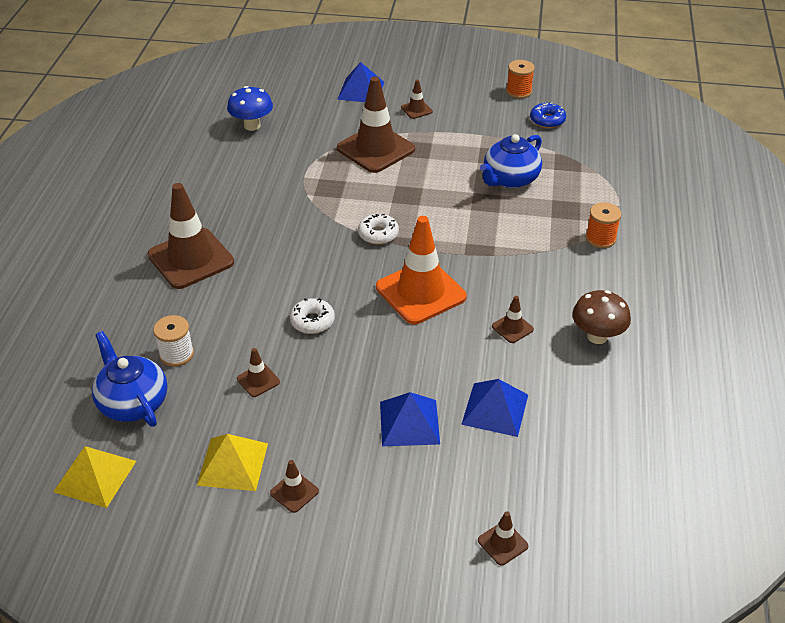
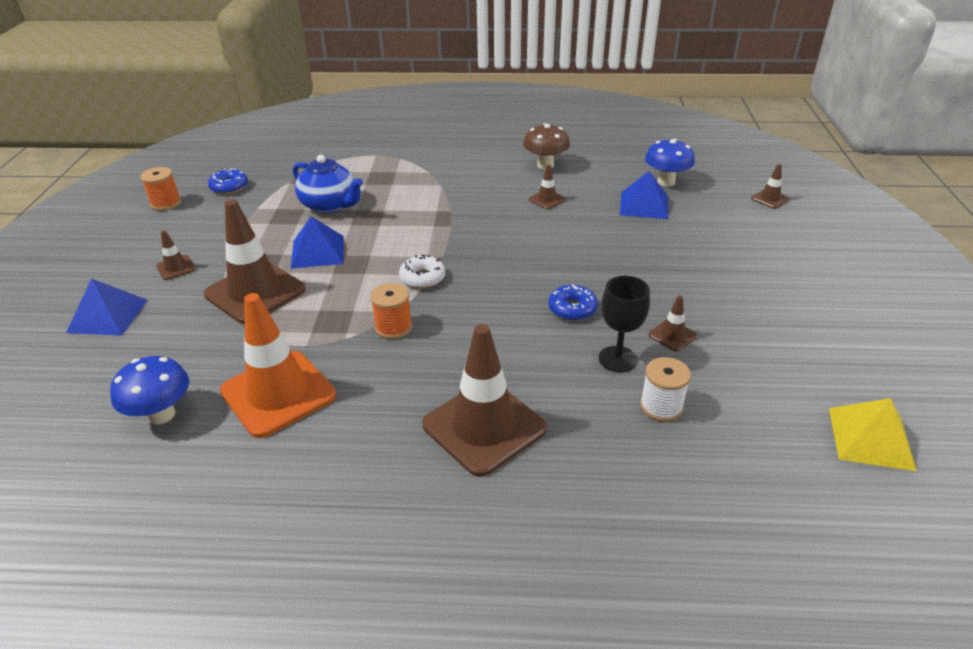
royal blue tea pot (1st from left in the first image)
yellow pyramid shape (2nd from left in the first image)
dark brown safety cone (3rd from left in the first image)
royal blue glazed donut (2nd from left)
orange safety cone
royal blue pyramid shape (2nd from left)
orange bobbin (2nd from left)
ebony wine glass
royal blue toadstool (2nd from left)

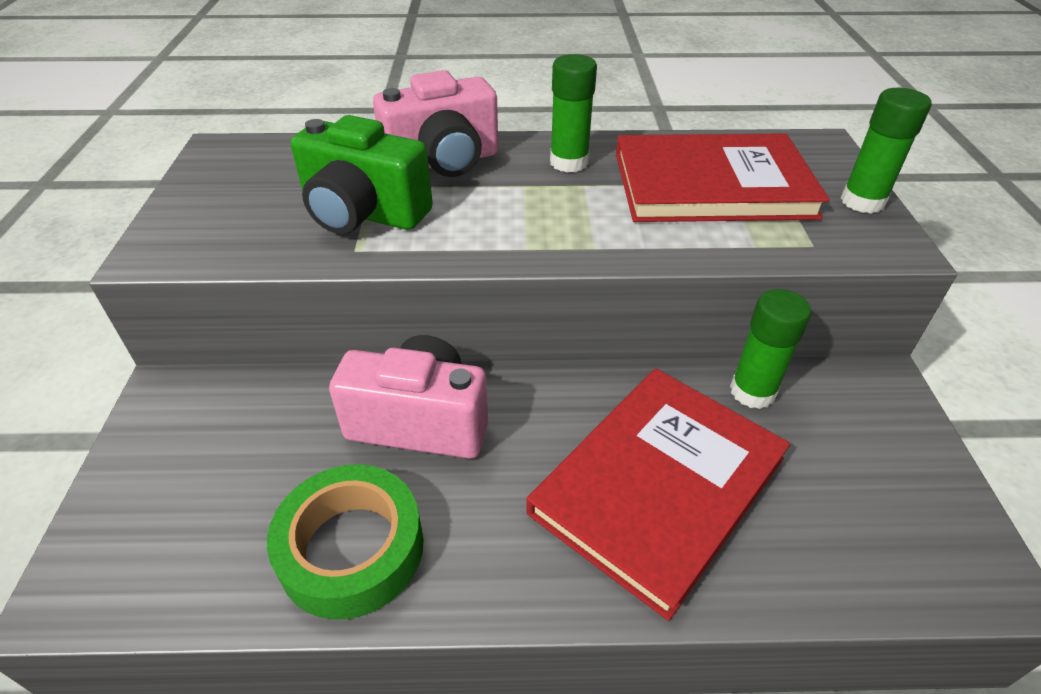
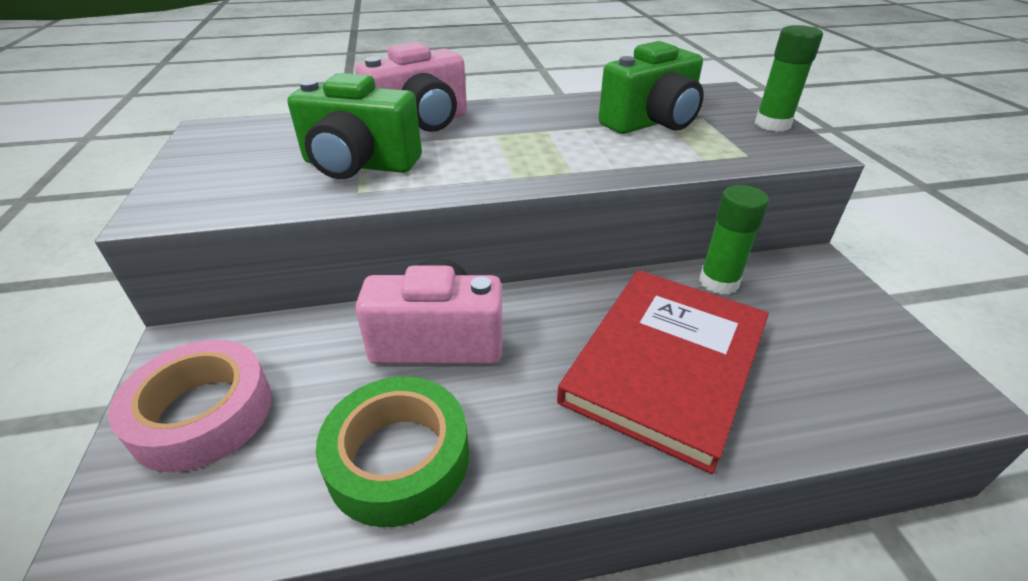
green glue (1st from left in the first image)
green camera (2nd from left)
rosy tape

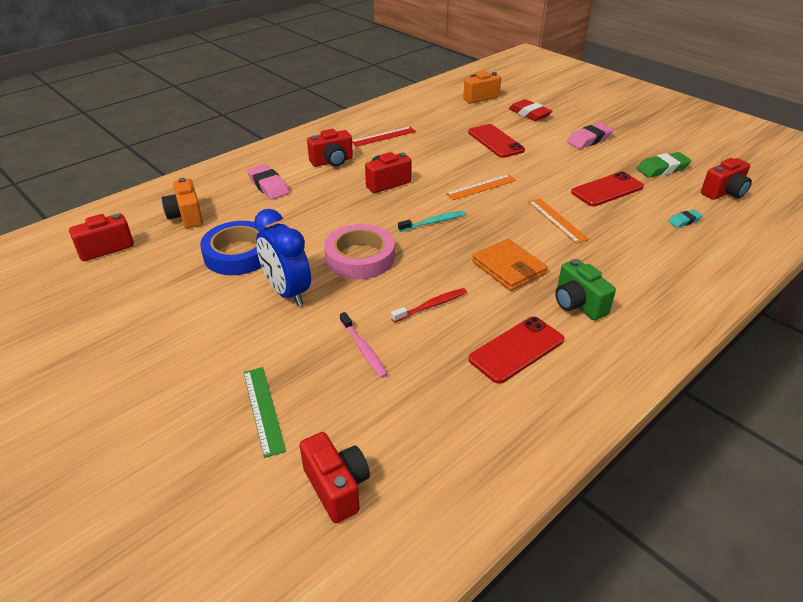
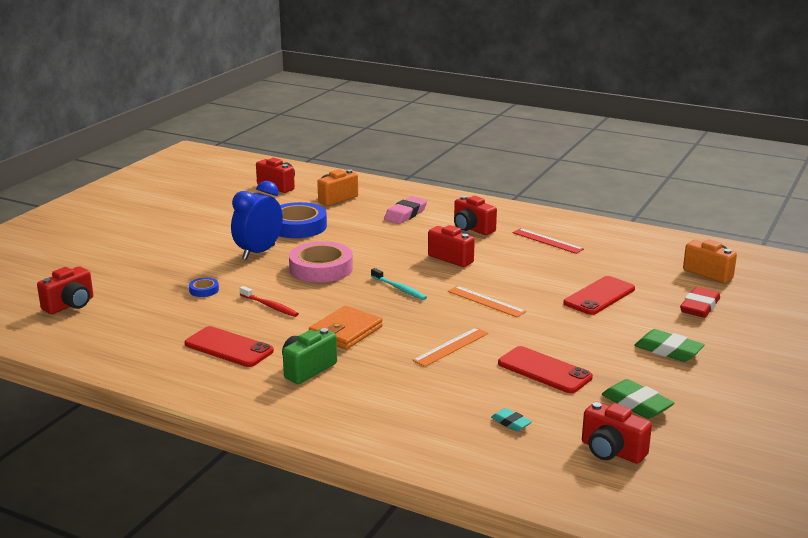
green measuring stick
royal blue tape (1st from left)
green gum eraser (2nd from left)

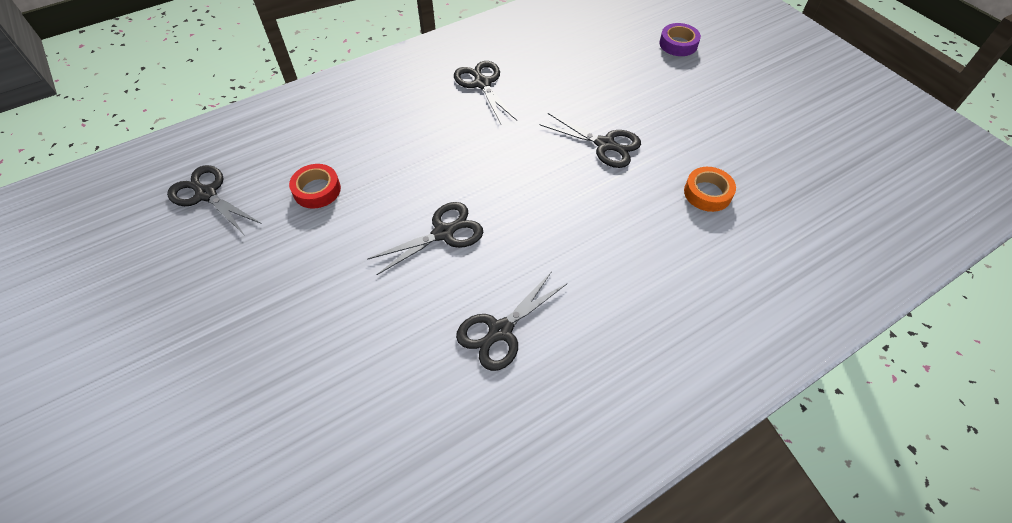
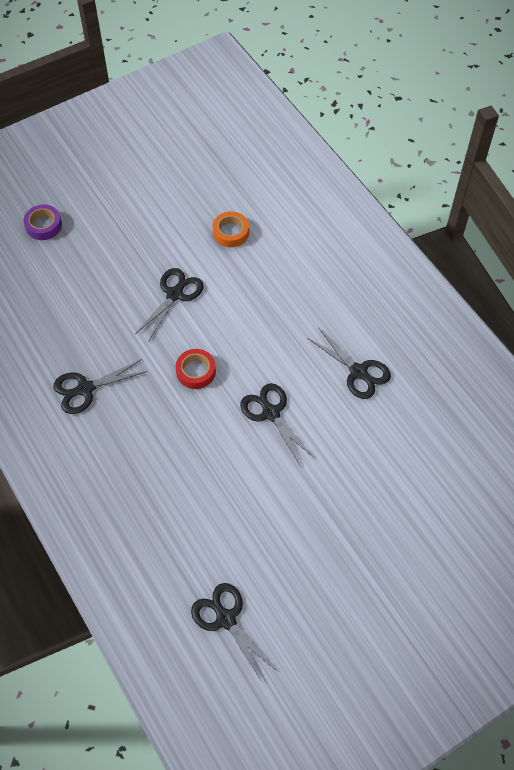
ebony shears (3rd from left)
scarlet tape

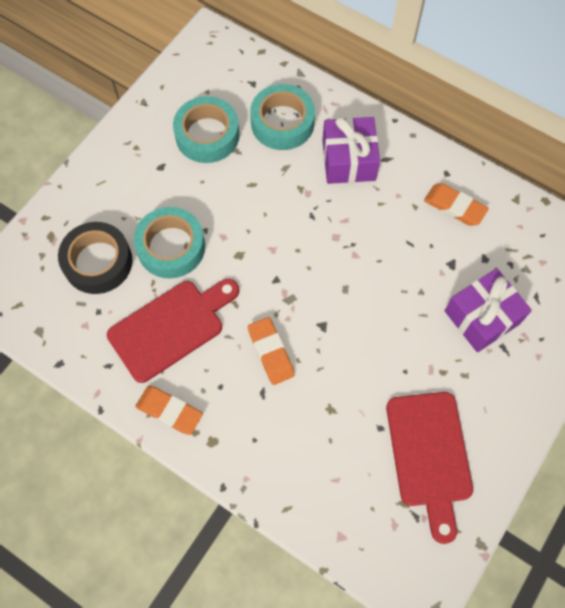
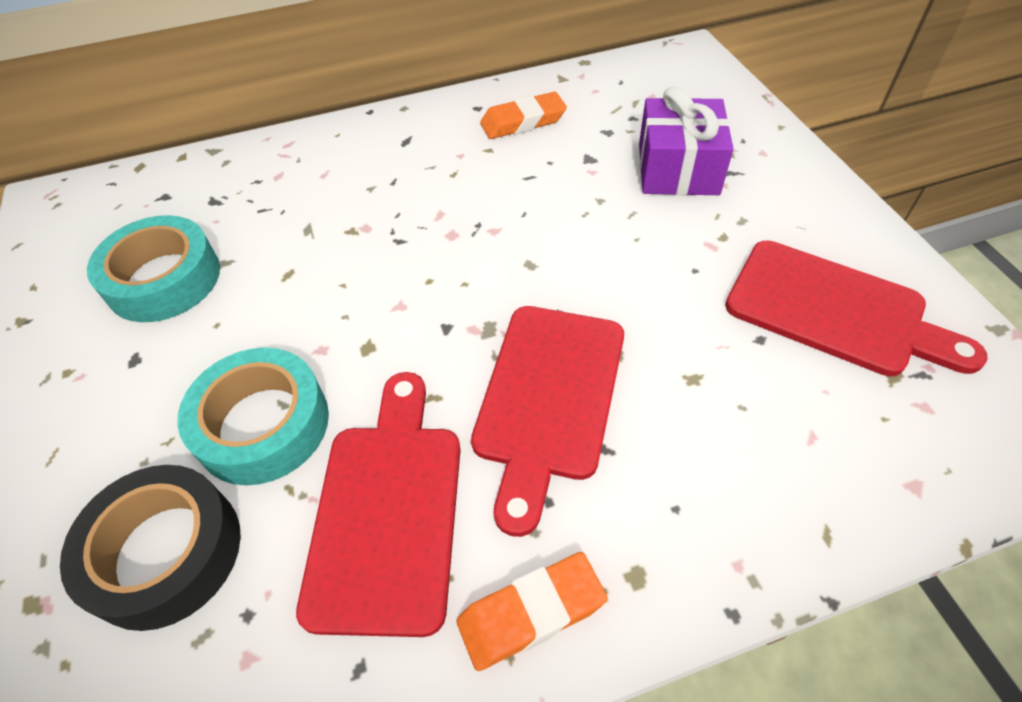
scarlet bread board (2nd from left)
aqua tape (3rd from left in the first image)
violet present (1st from left in the first image)

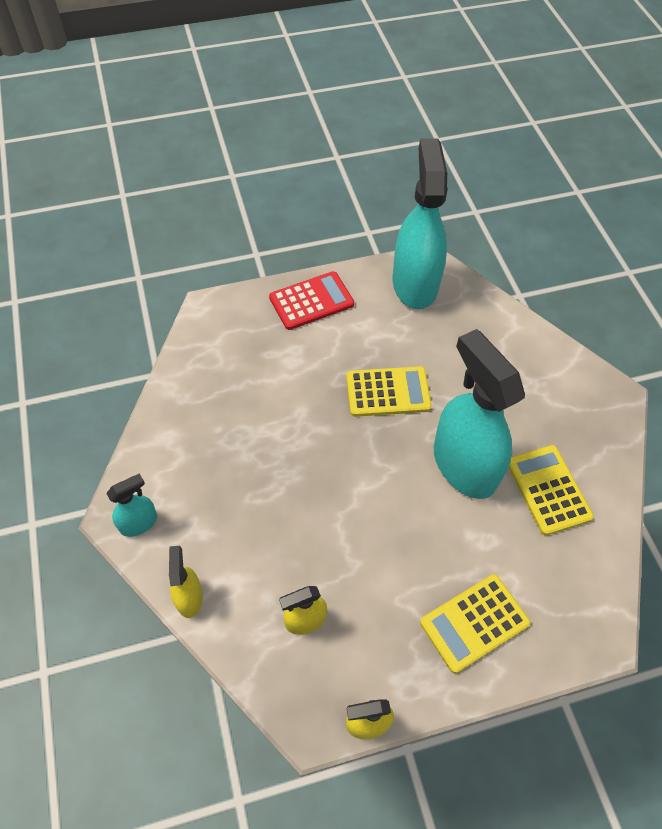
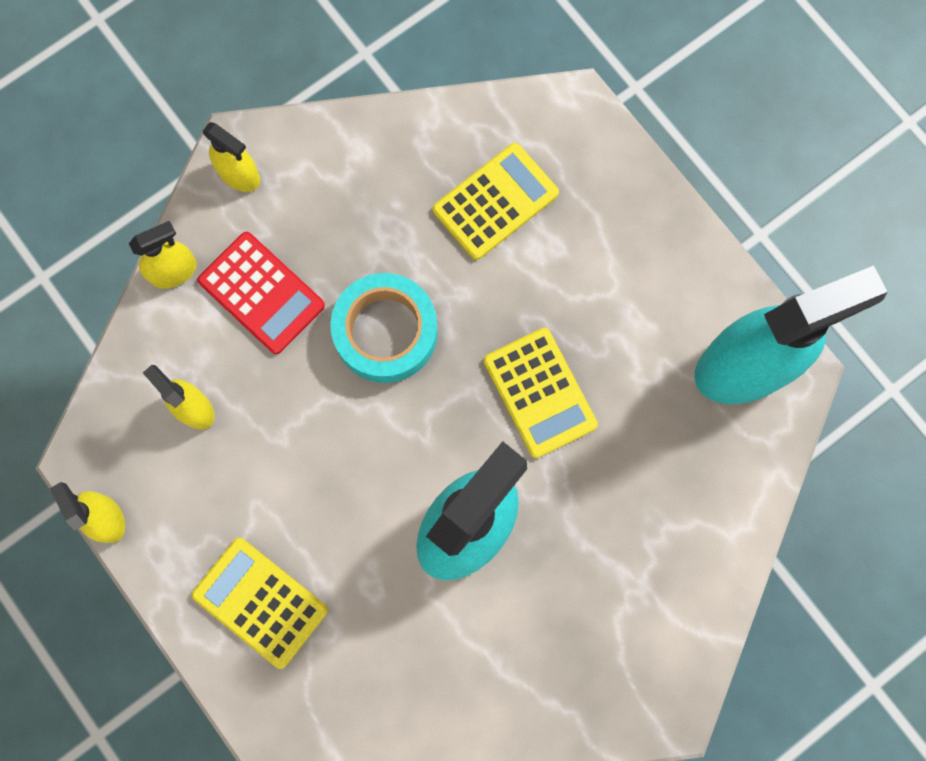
yellow sprayer (4th from left)
scarlet adding machine
yellow adding machine (2nd from left)
aqua tape

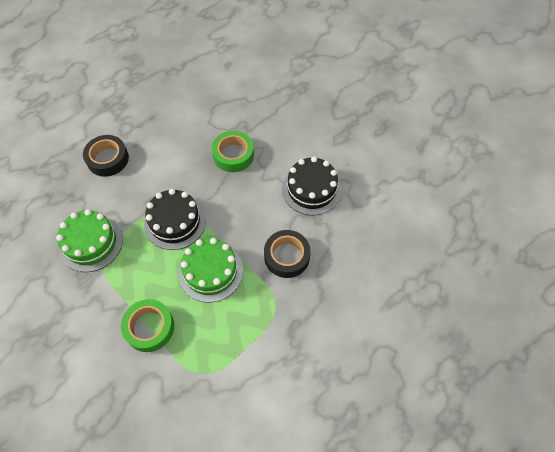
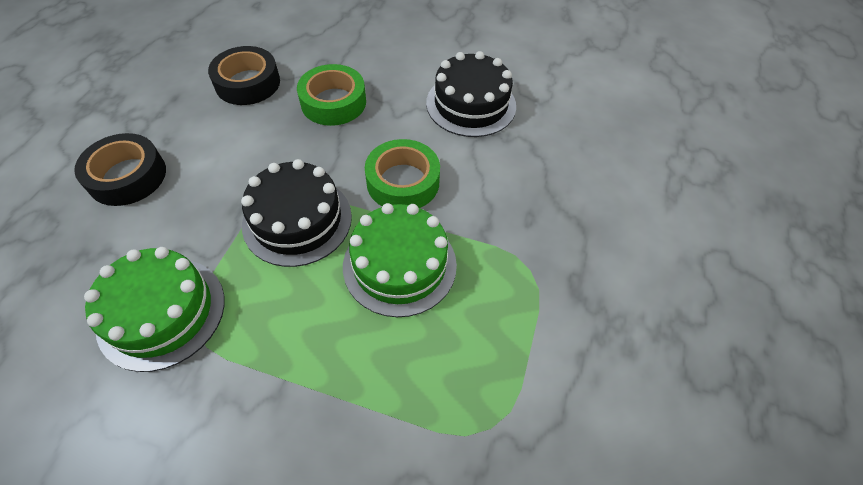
green tape (2nd from left)
ebony tape (2nd from left)

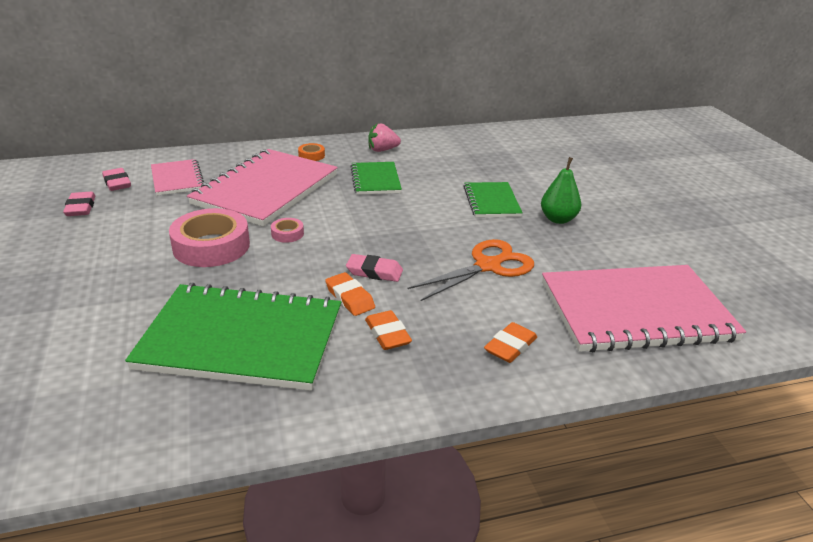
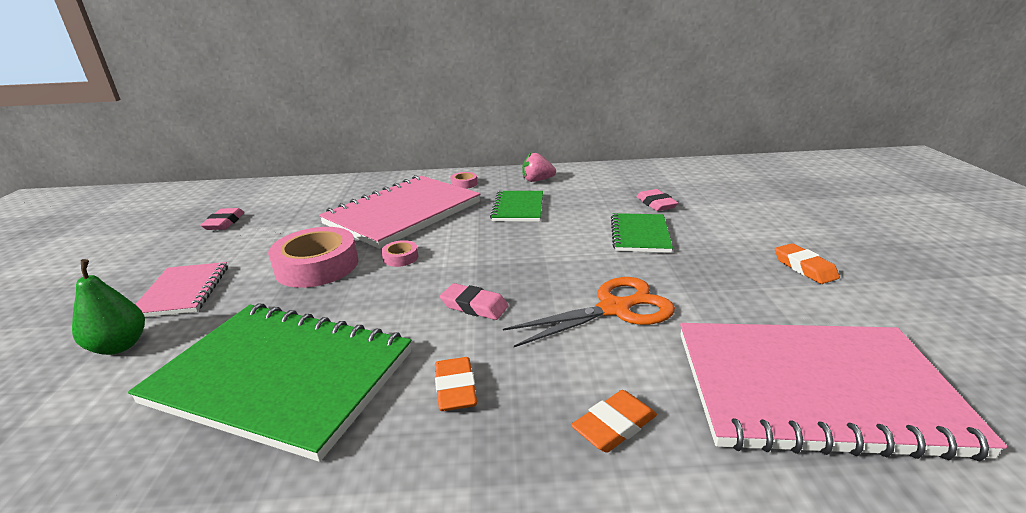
rosy gum eraser (3rd from left)
rosy notebook (1st from left)
rosy tape (3rd from left)
orange gum eraser (3rd from left)
green toy pear

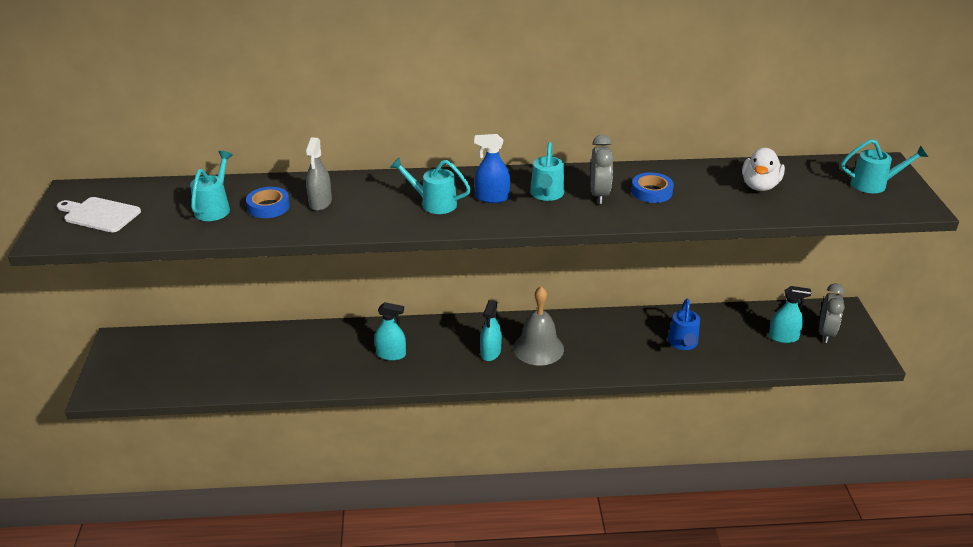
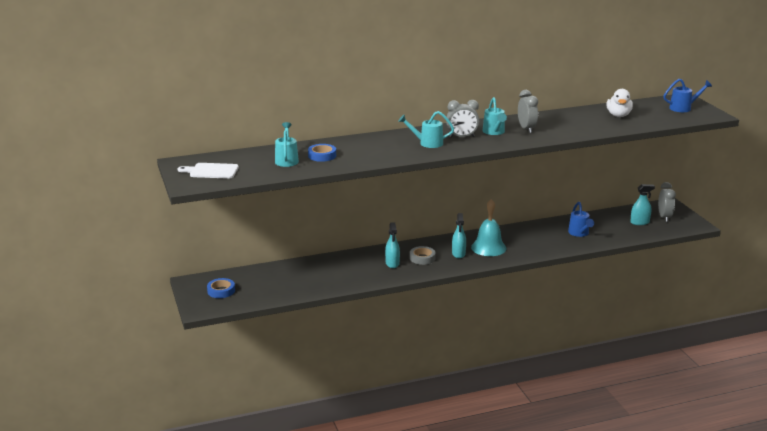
grey sprayer
aqua sprayer (1st from left)
grey bedside clock (1st from left)
aqua hand bell
royal blue tape (1st from left)
royal blue watering can (2nd from left)
grey tape

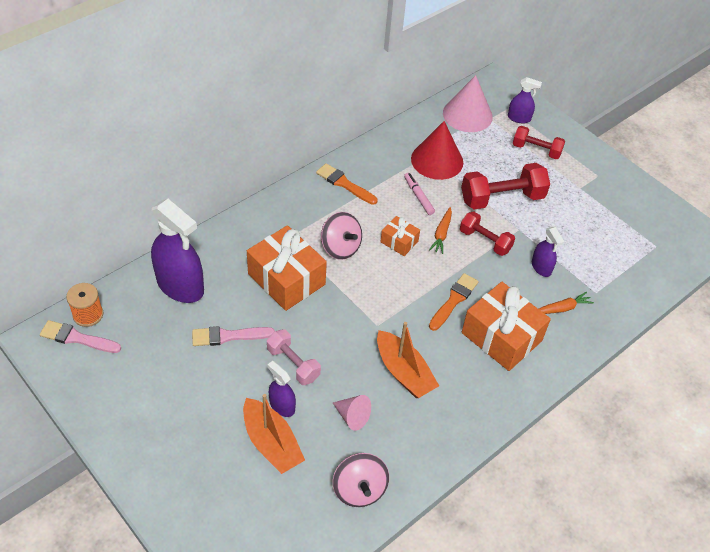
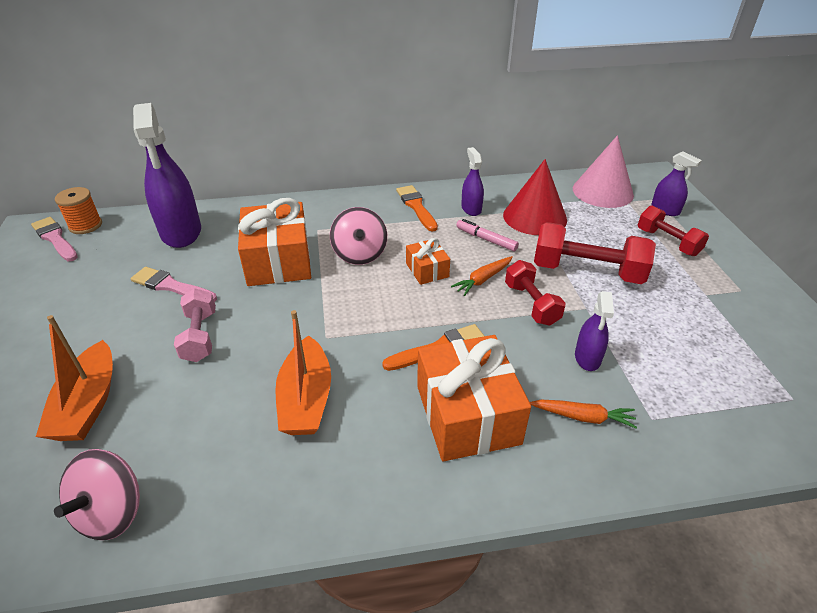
violet sprayer (2nd from left)
rosy cone shape (1st from left in the first image)
rosy felt pen

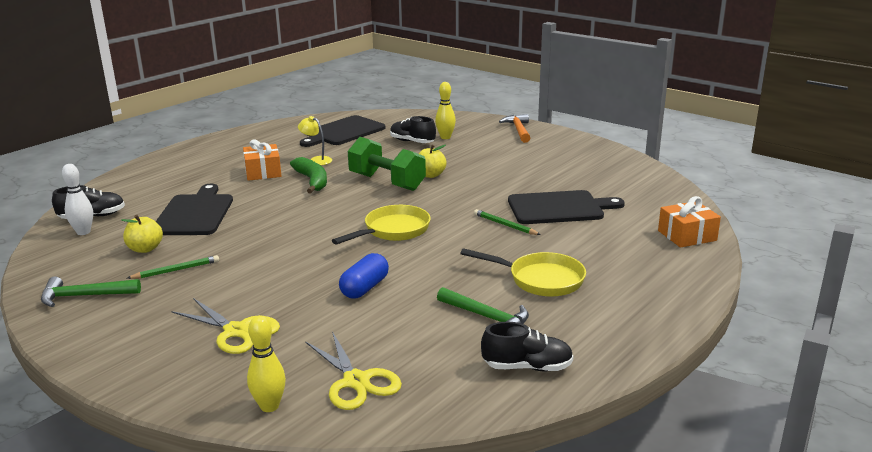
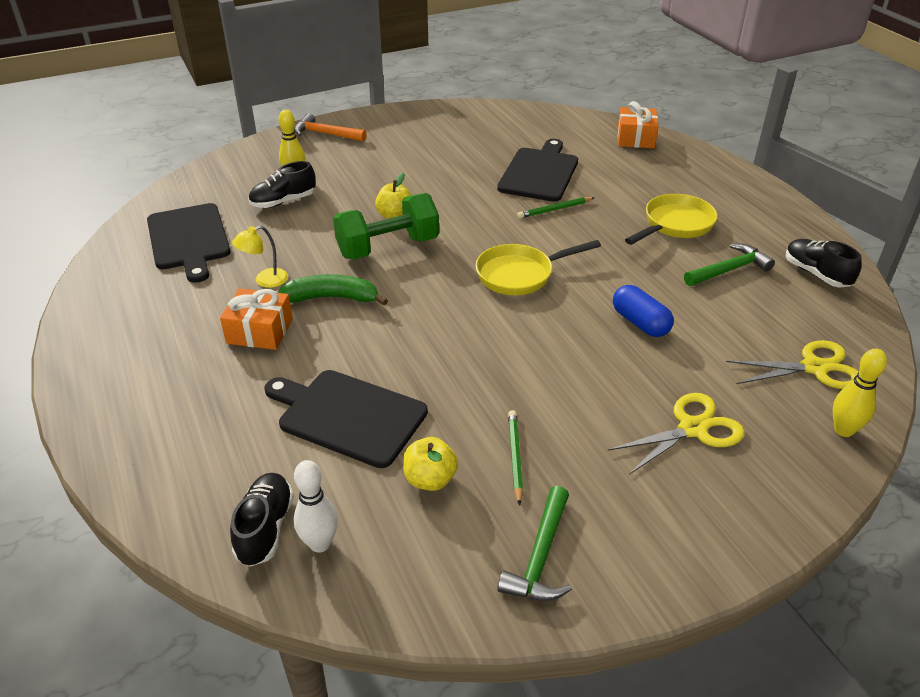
yellow skillet (1st from left)
ebony shoe (3rd from left)

